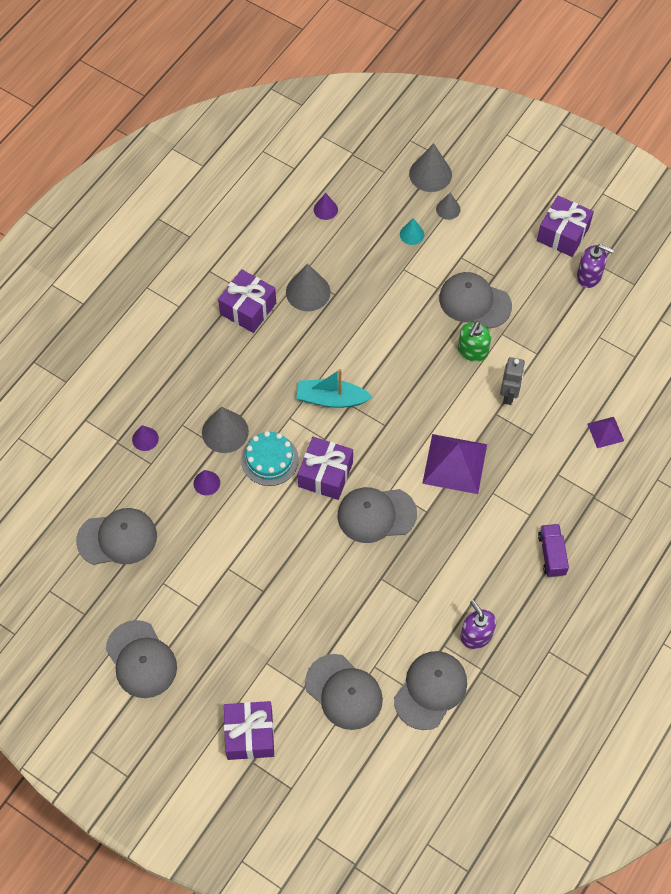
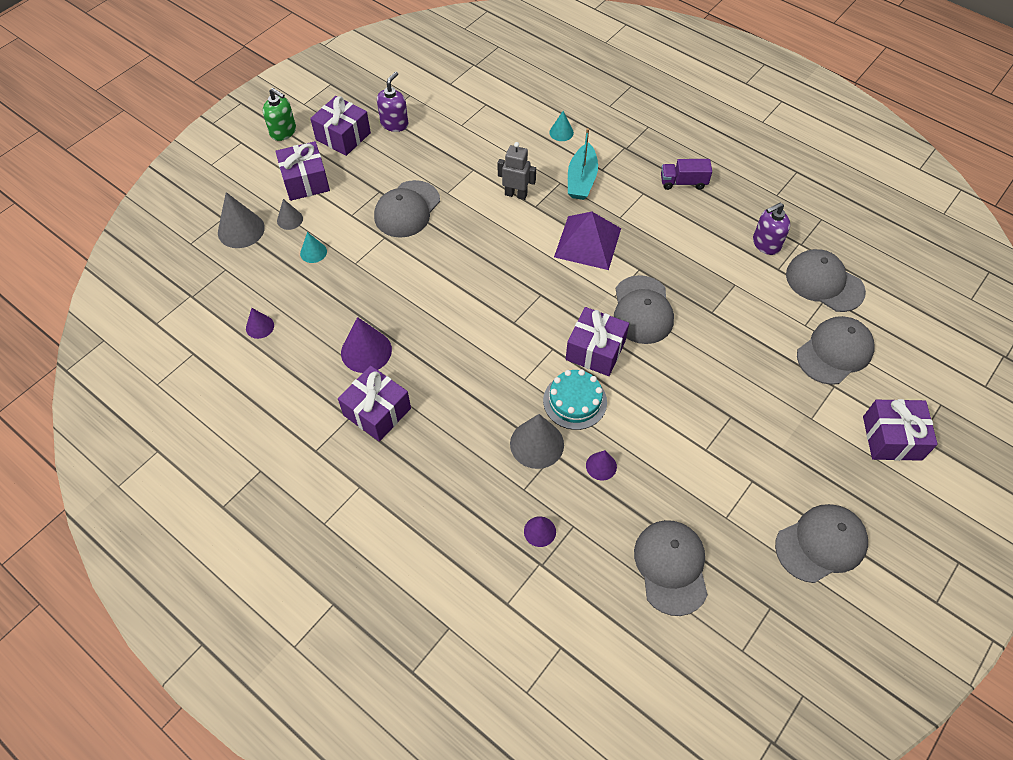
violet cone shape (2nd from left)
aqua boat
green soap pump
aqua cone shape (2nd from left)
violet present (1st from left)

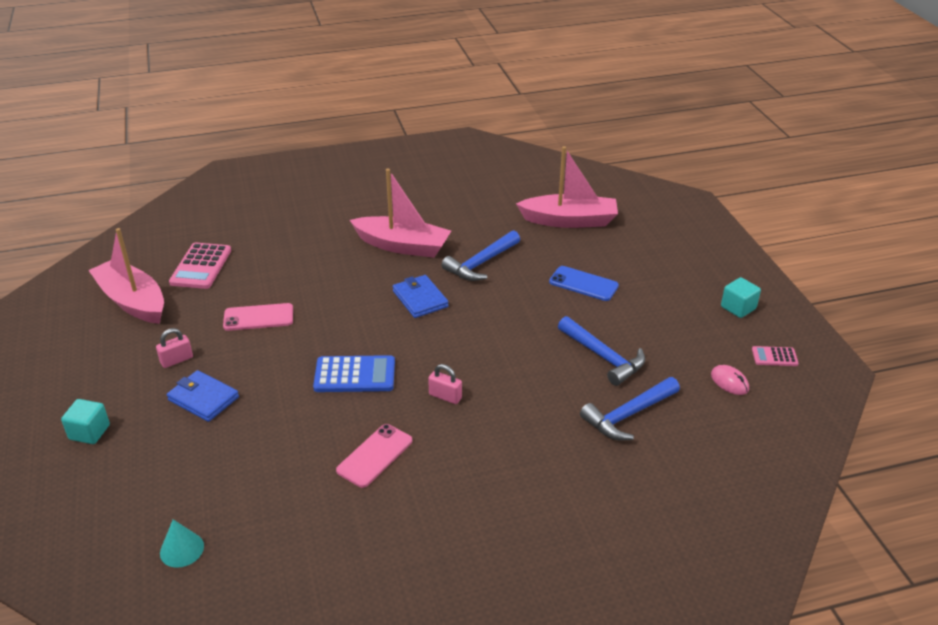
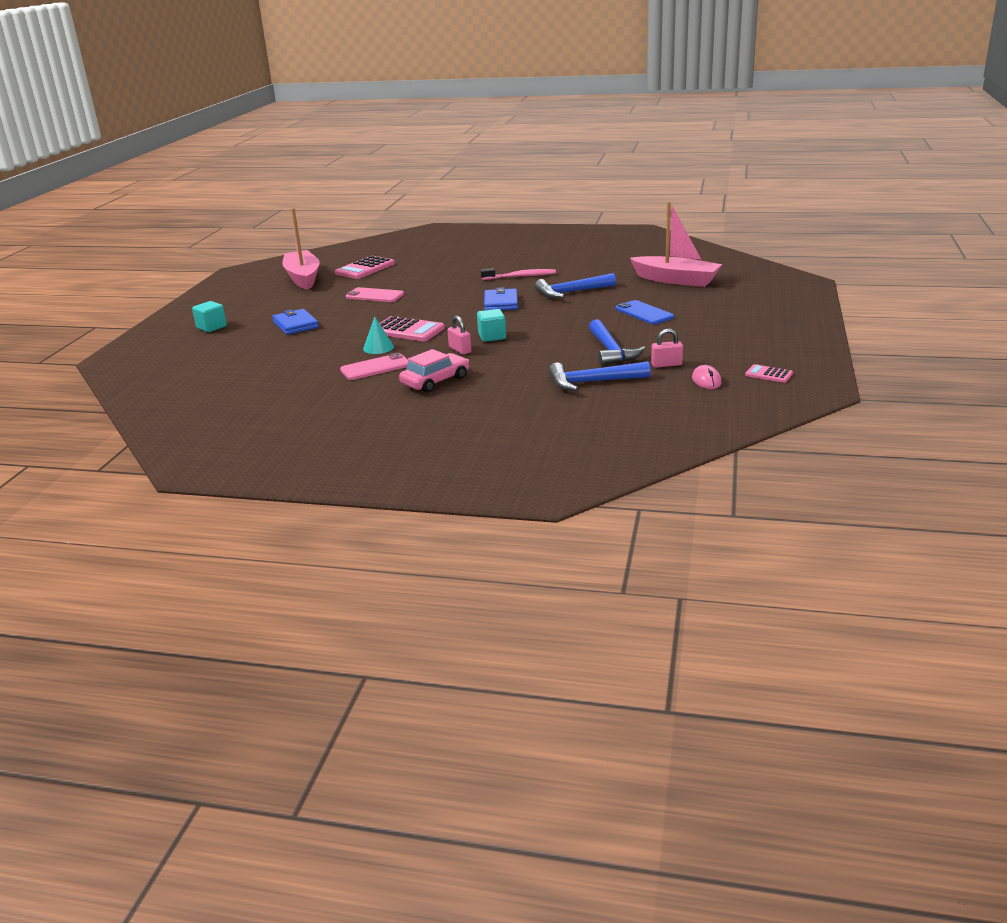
rosy padlock (2nd from left)
aqua cone shape
rosy adding machine (2nd from left)
rosy tooth brush
aqua block (2nd from left)
rosy toy car

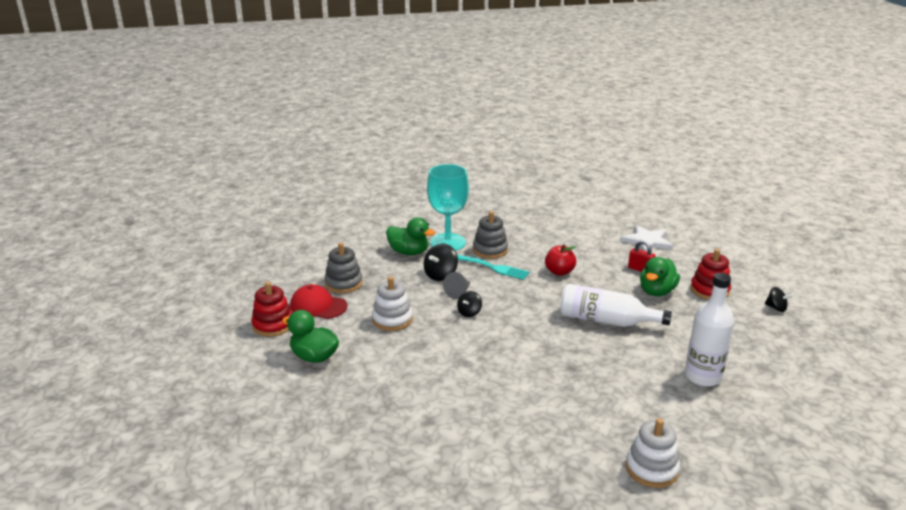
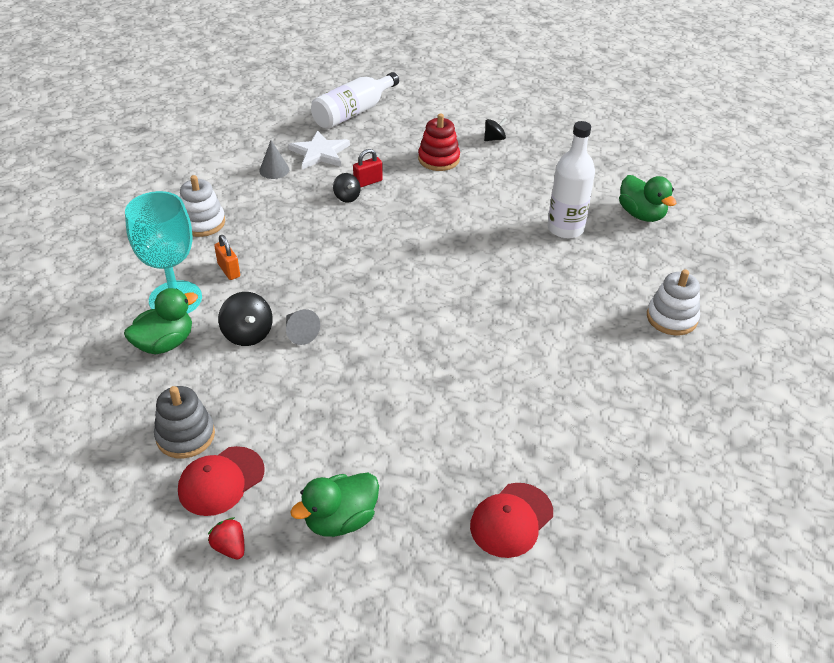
scarlet berry
snow-white stacking toy (1st from left)
aqua table fork
ebony whirligig (2nd from left)
orange padlock
scarlet apple fruit
snow-white bottle (1st from left)
green toy duck (3rd from left)
grey cone shape (1st from left)
scarlet peaked cap (2nd from left)

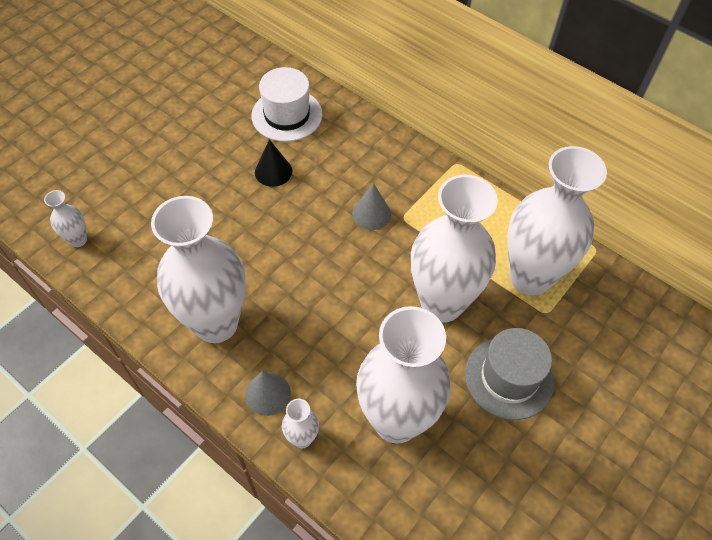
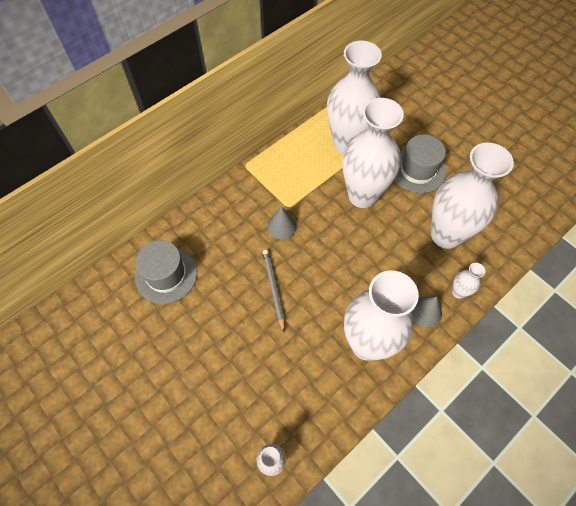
grey top hat (1st from left)
ebony cone shape
grey pencil

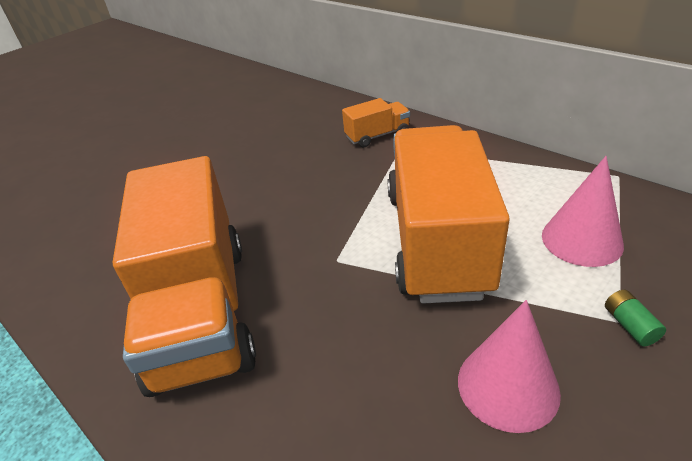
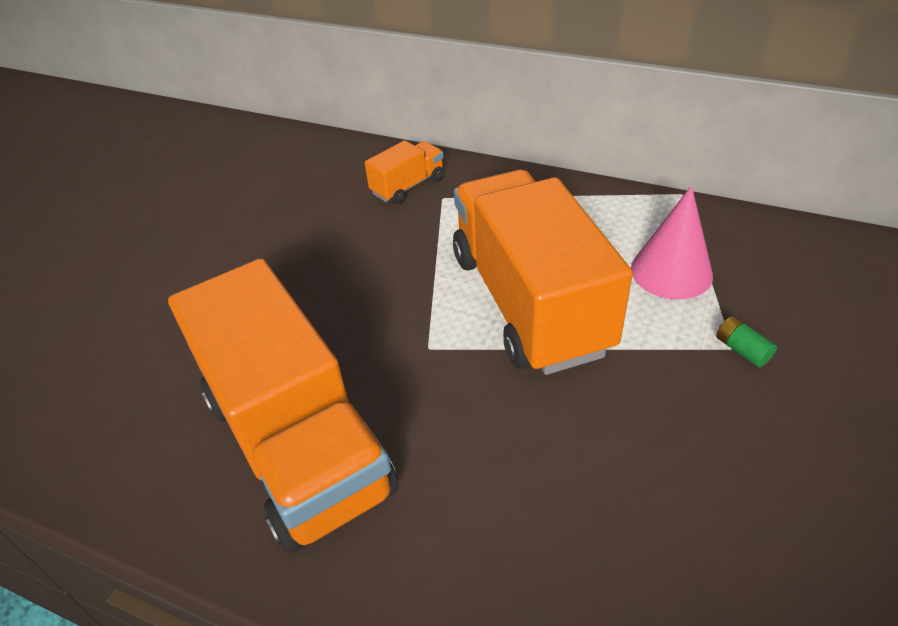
rosy cone shape (1st from left in the first image)

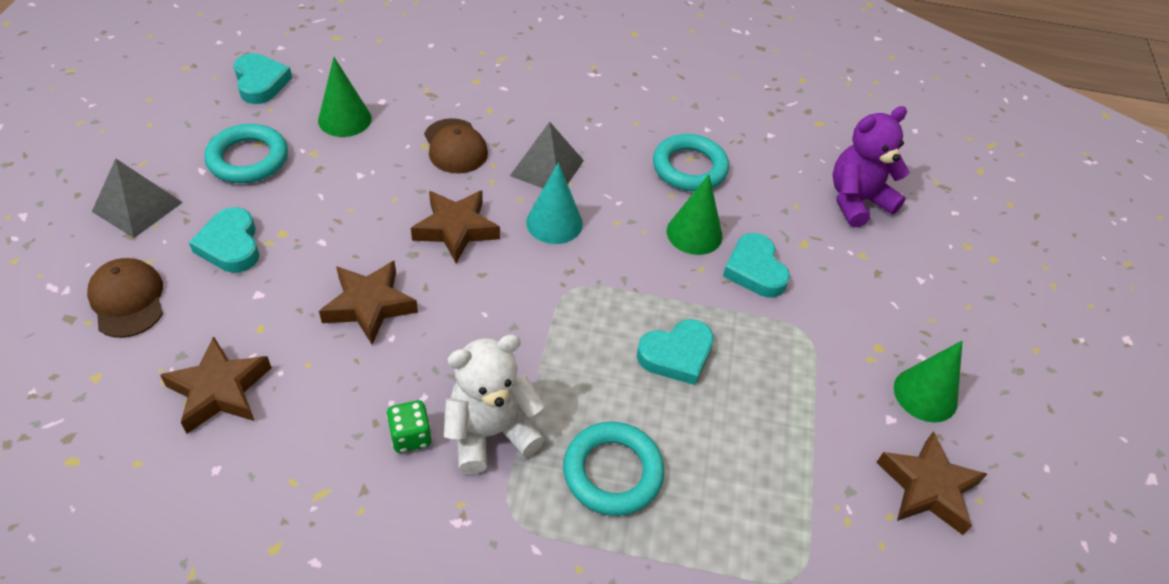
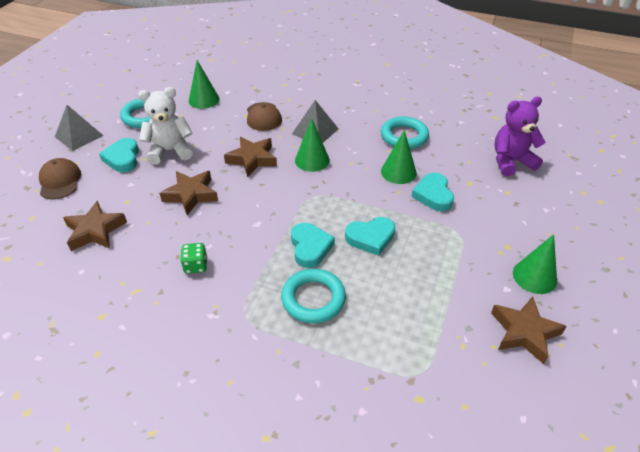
aqua heart (2nd from left)
snow-white stuffed bear
green cone shape (2nd from left)

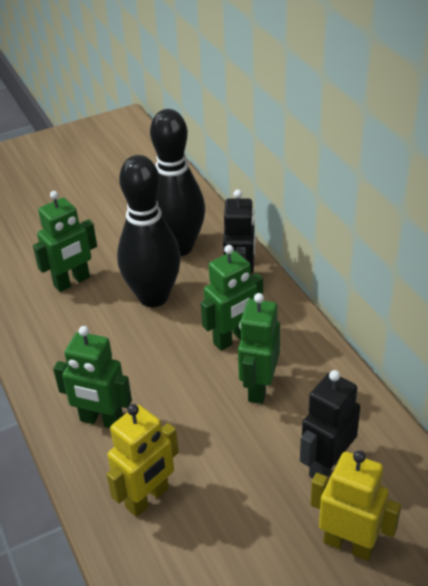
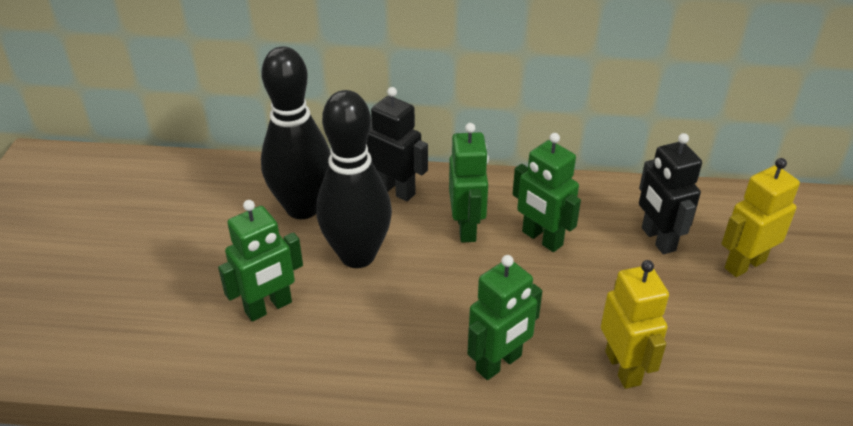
green robot (1st from left)

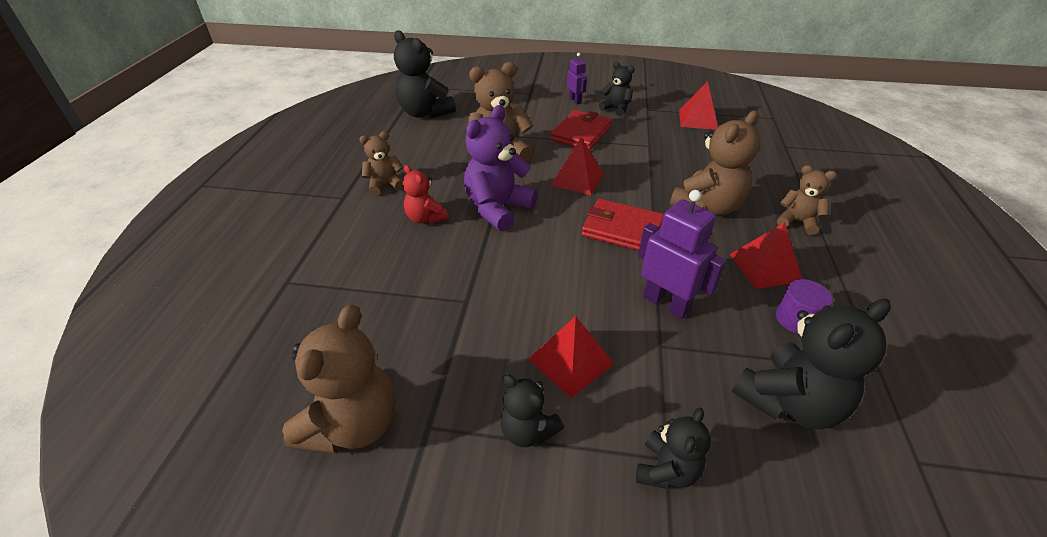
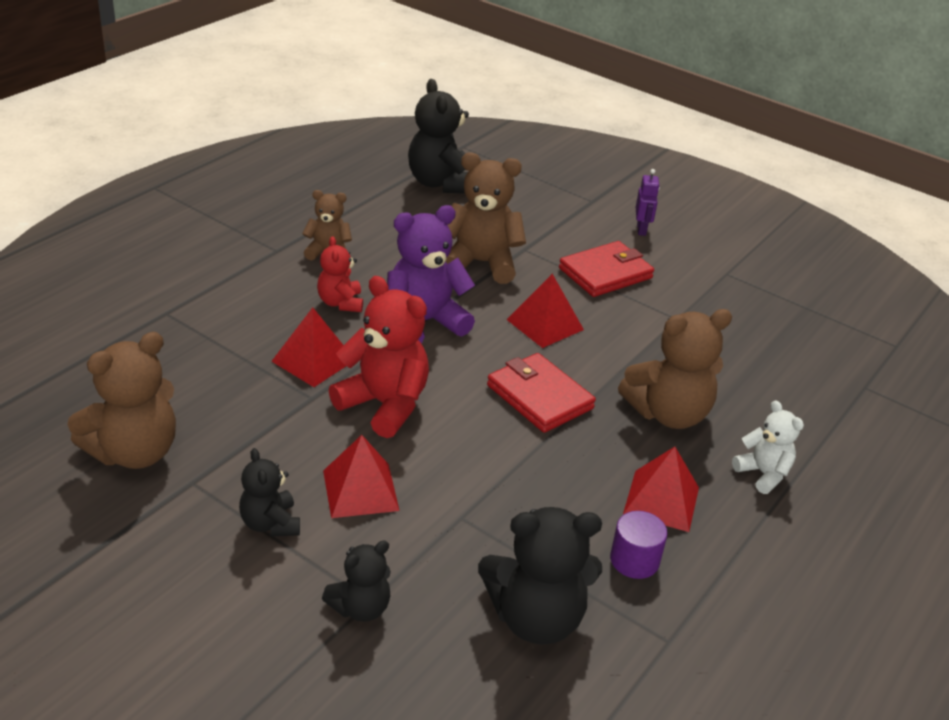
ebony stuffed bear (3rd from left in the first image)
violet robot (2nd from left in the first image)
scarlet pyramid shape (1st from left)
snow-white stuffed bear
scarlet stuffed bear (2nd from left)

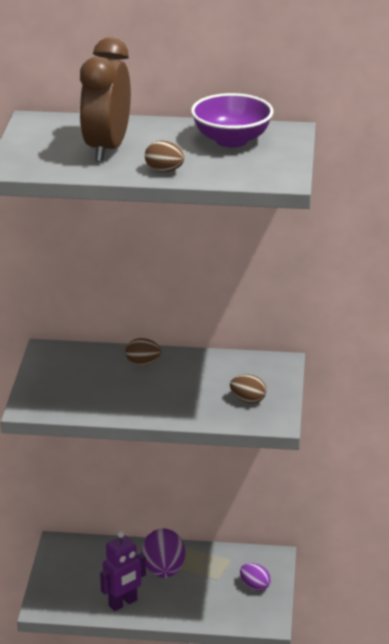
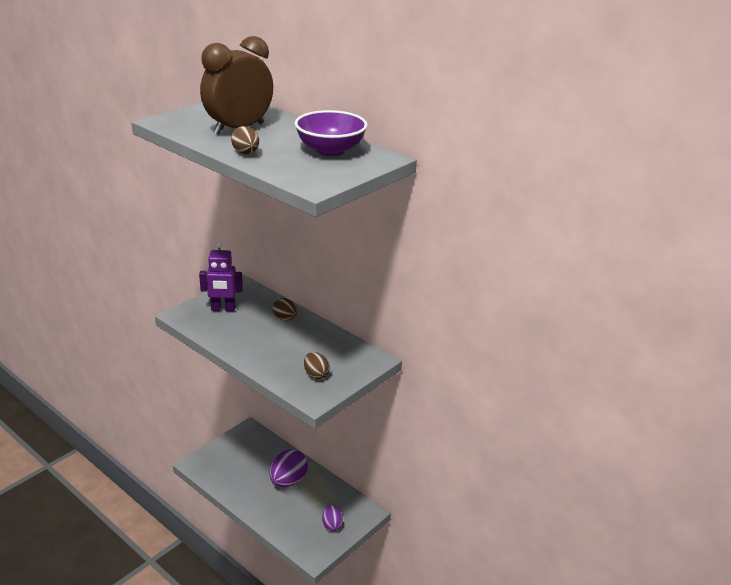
violet robot

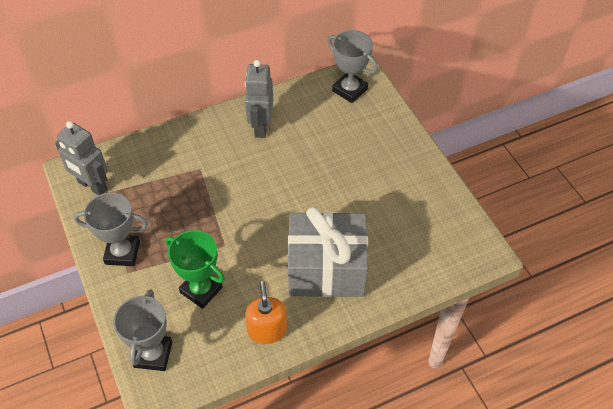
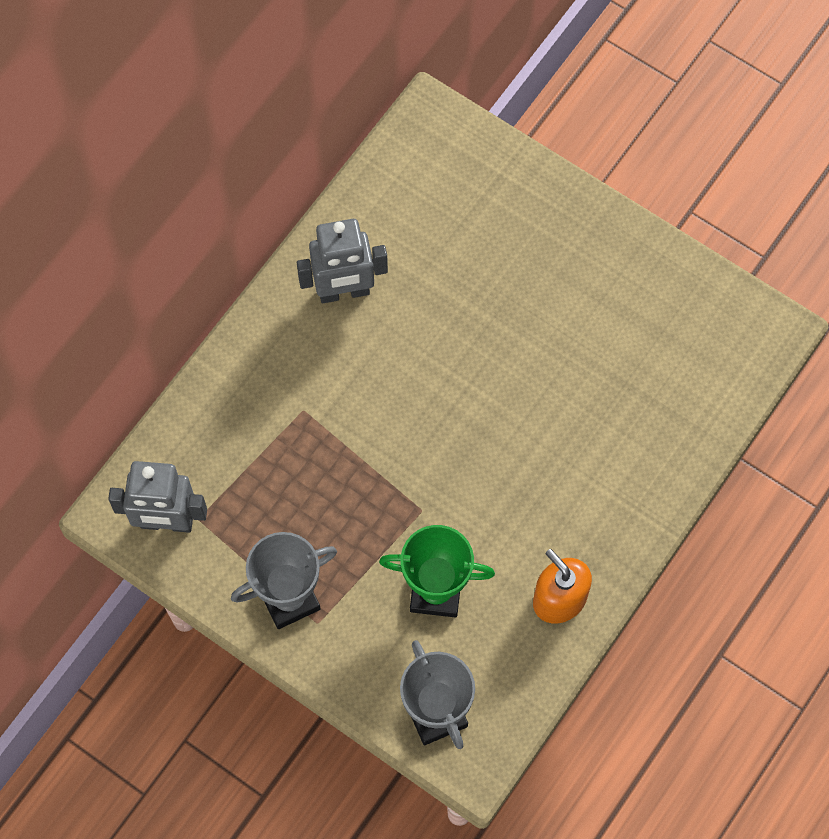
grey robot (2nd from left)
grey present
grey award cup (3rd from left in the first image)

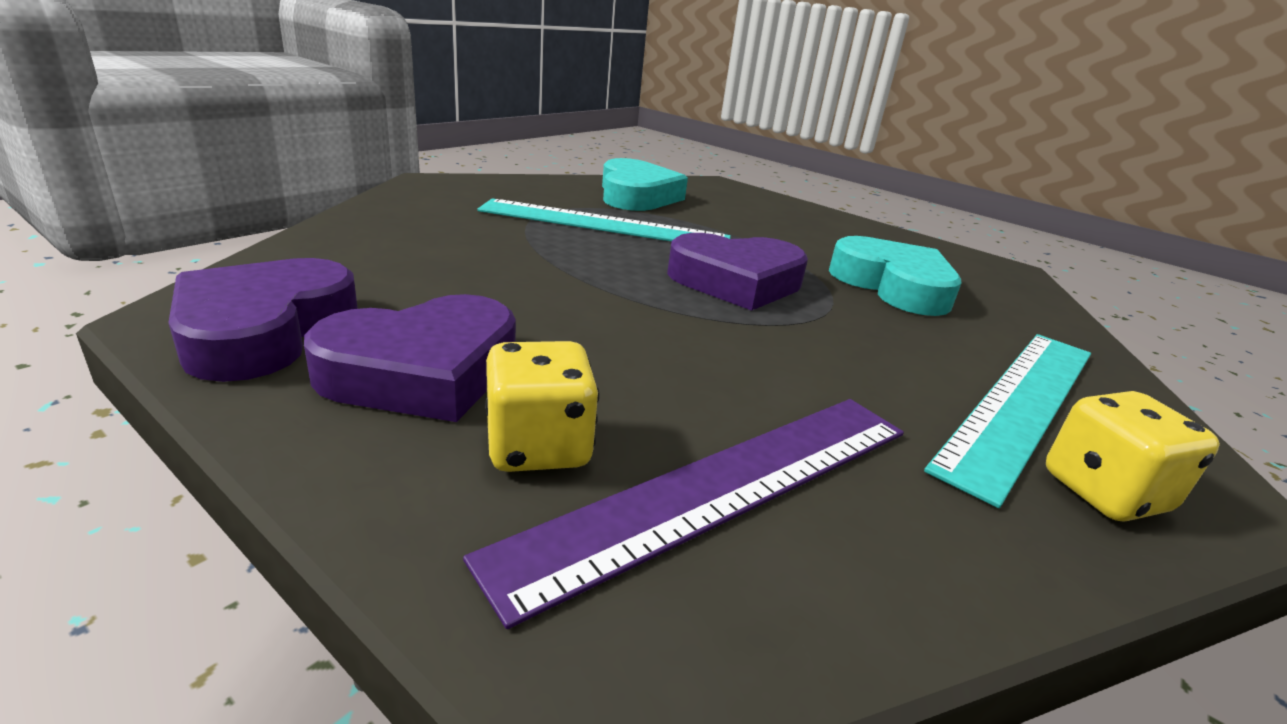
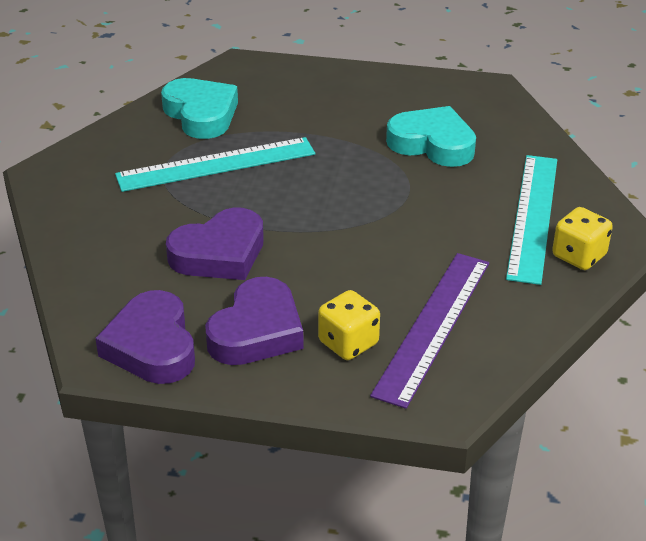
violet heart (2nd from left)

